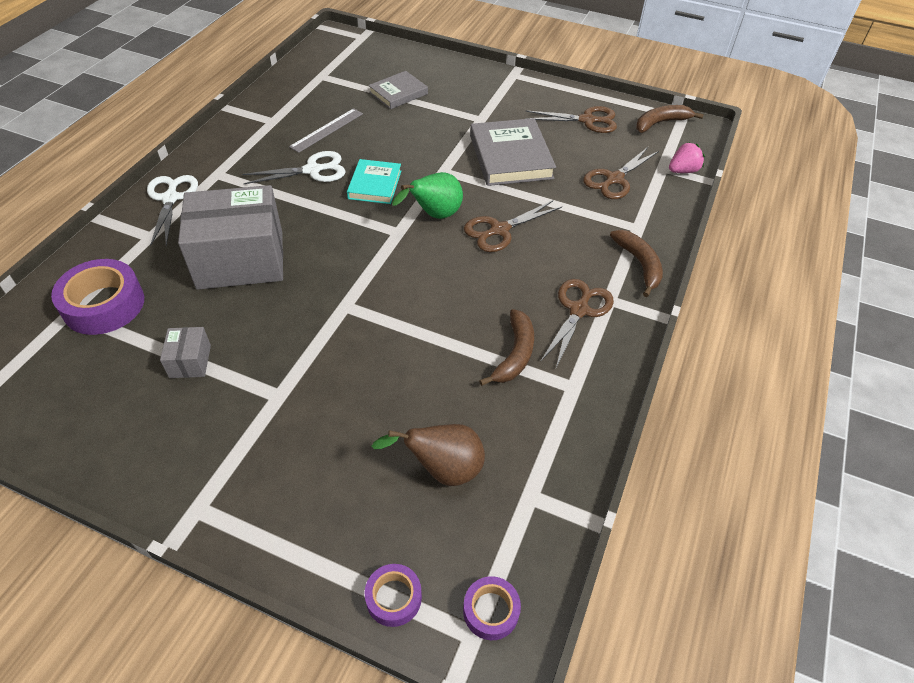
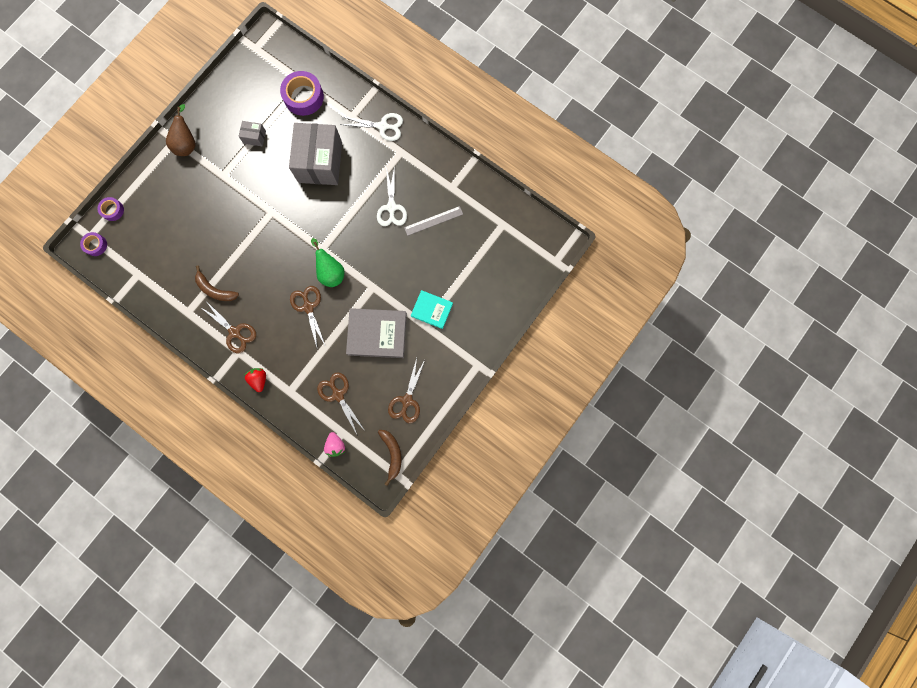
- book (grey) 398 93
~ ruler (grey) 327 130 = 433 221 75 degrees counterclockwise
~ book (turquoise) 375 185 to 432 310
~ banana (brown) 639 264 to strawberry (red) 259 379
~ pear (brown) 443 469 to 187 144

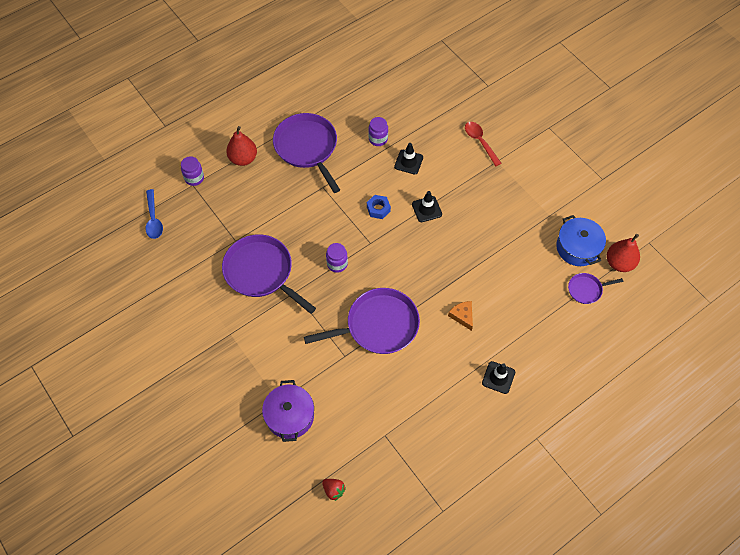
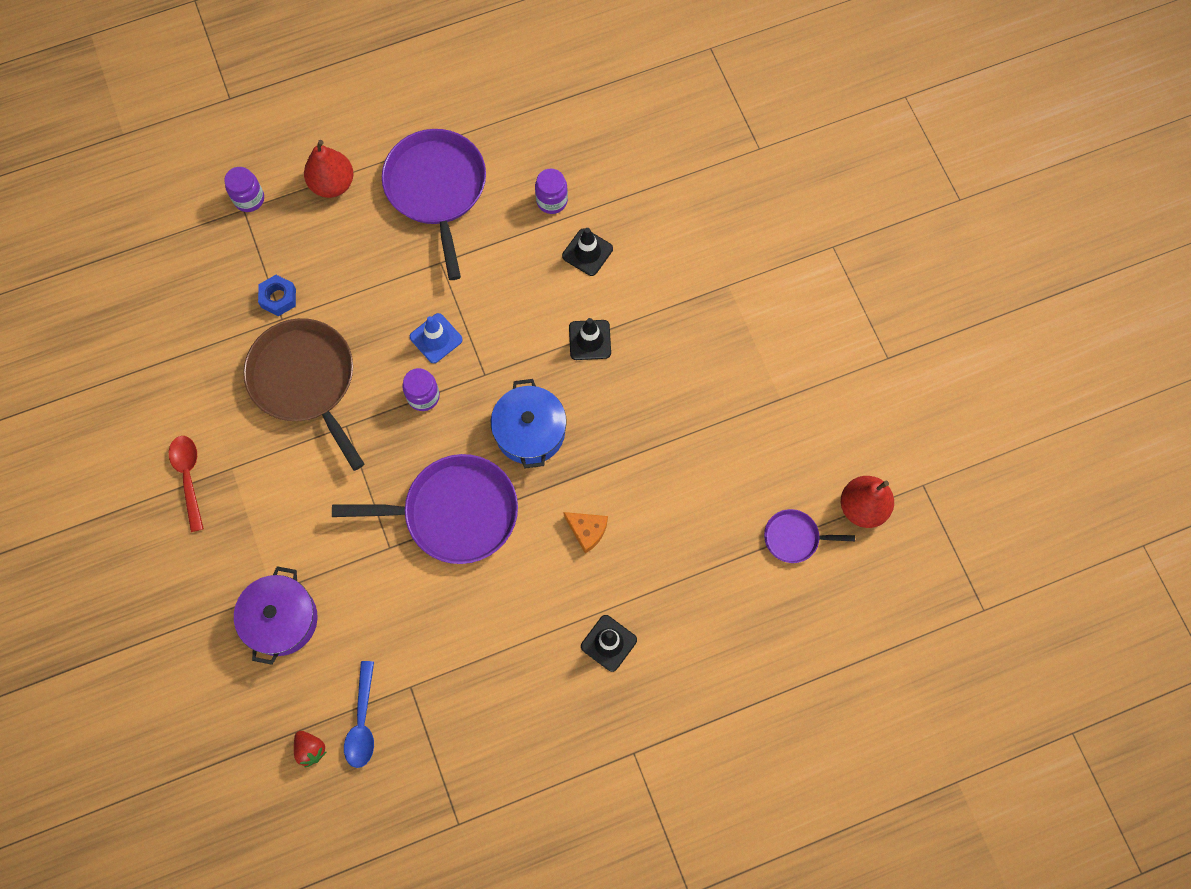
~ spoon (red) 480 142 to 188 477
~ spoon (blue) 153 219 to 362 722
~ nut (blue) 378 209 to 278 298
~ pot (blue) 577 247 to 530 431
~ pan (purple) 261 272 to pan (brown) 305 380
~ cheese (orange) 462 316 = 587 530 135 degrees clockwise
+ traffic cone (blue) 436 338

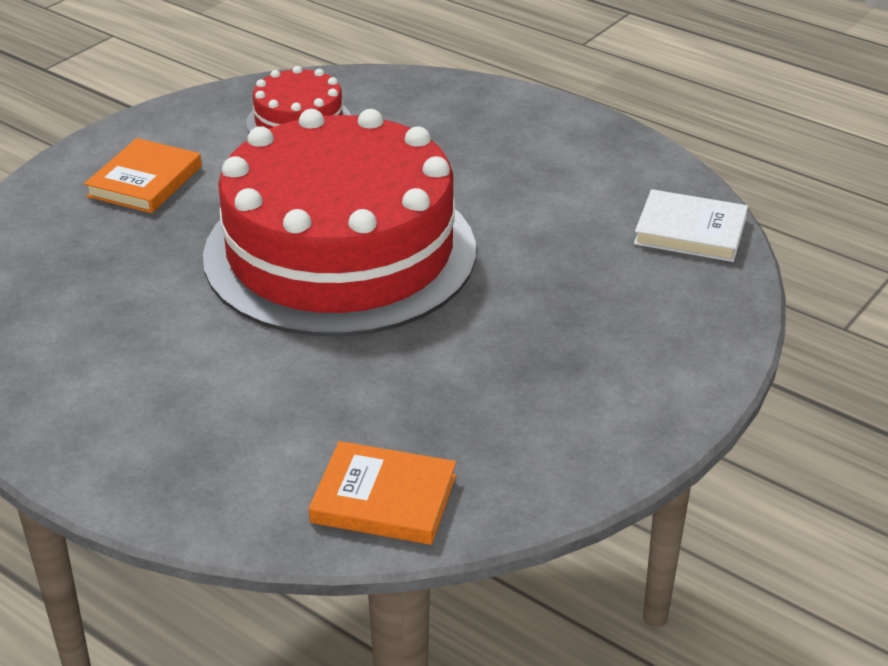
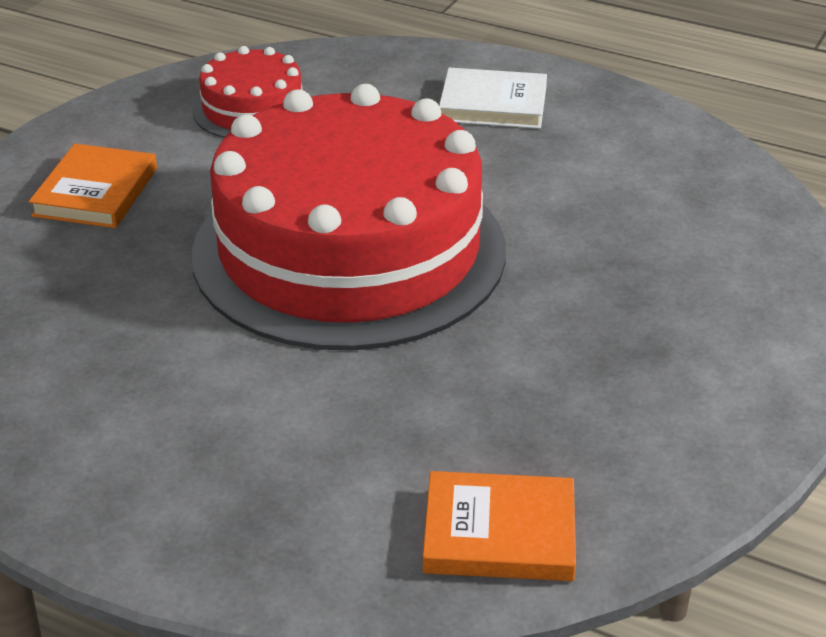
~ book (white) 690 231 to 493 104

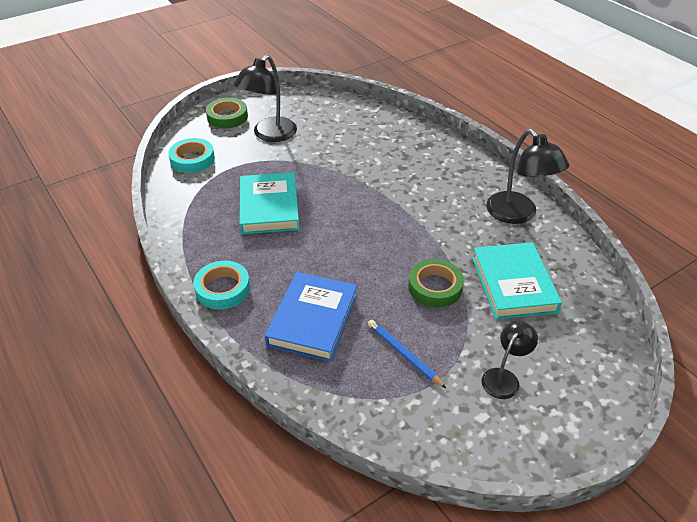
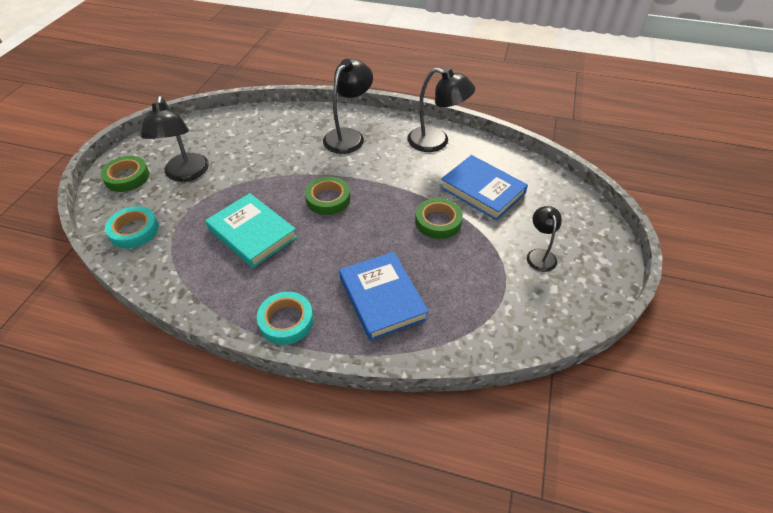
~ book (turquoise) 513 284 to book (blue) 482 190
- pencil (blue) 404 354
+ lamp (black) 348 136
+ tape (green) 328 199

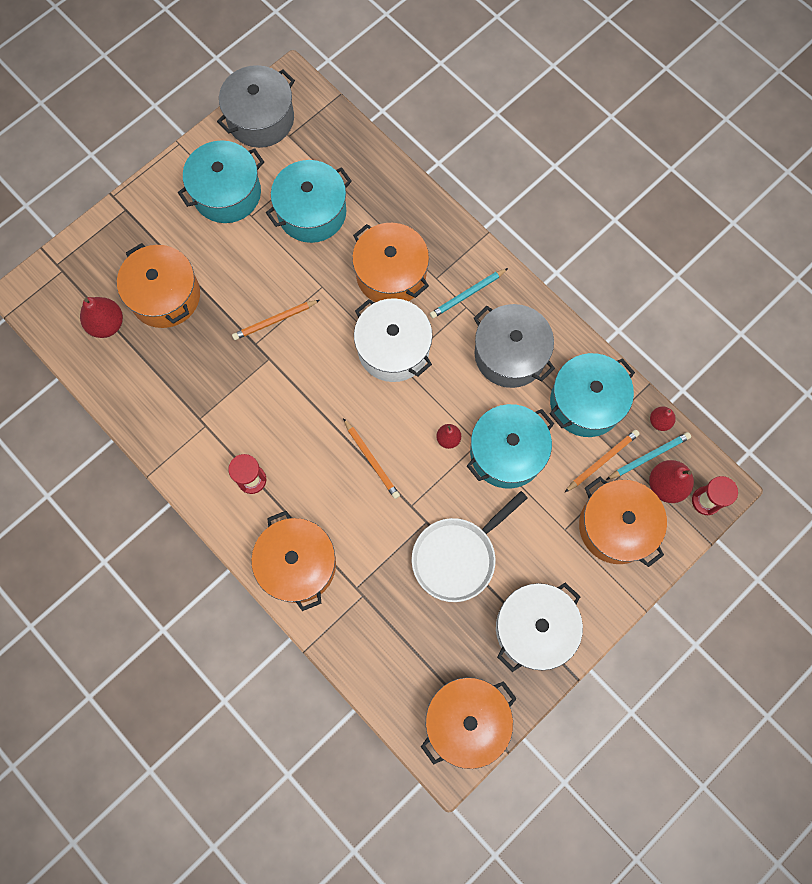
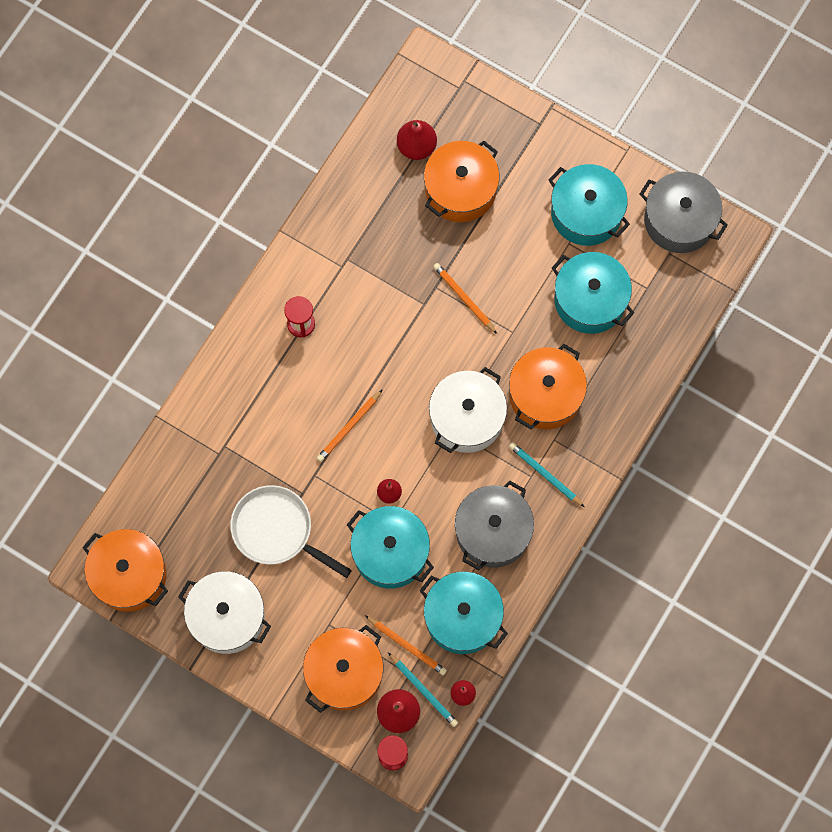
- pot (orange) 298 564

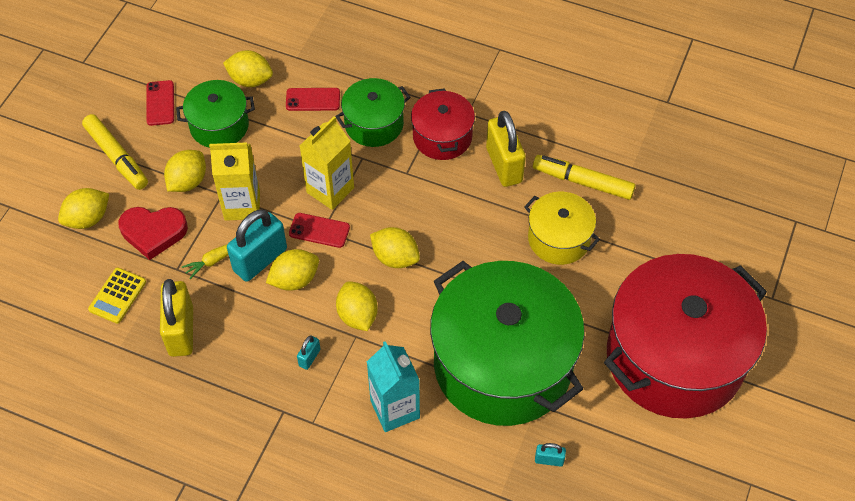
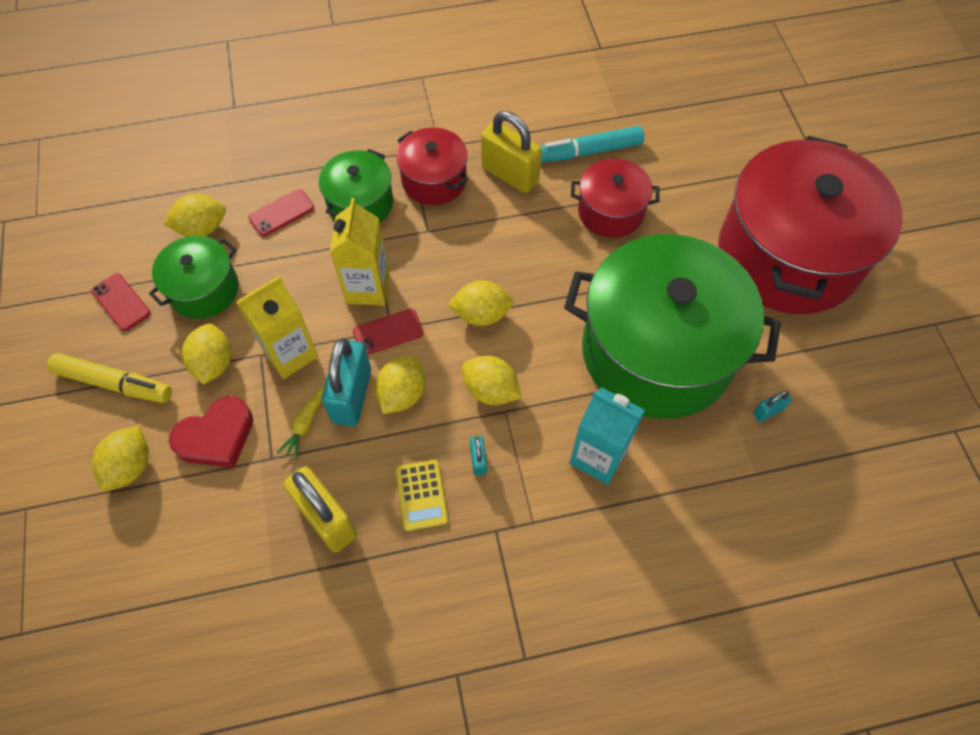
~ marker (yellow) 582 182 to marker (turquoise) 589 151
~ pot (yellow) 559 239 to pot (red) 610 211
~ calculator (yellow) 117 296 to 422 495

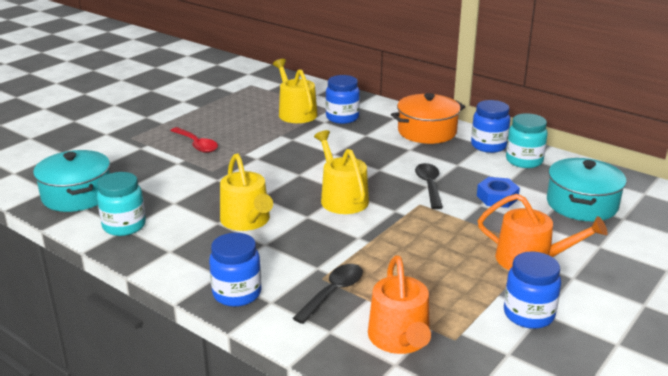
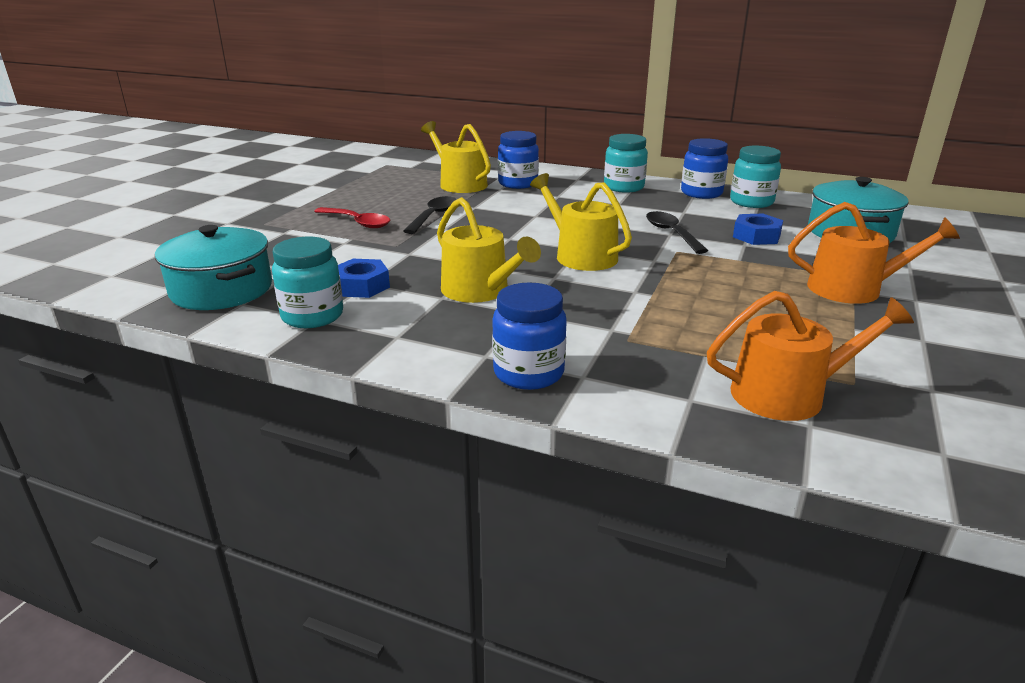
~ pot (orange) 427 131 to jar (turquoise) 623 187
- jar (blue) 528 314
~ watering can (orange) 400 339 = 788 394 75 degrees counterclockwise
~ spoon (black) 333 292 to 434 216
+ nut (blue) 361 286

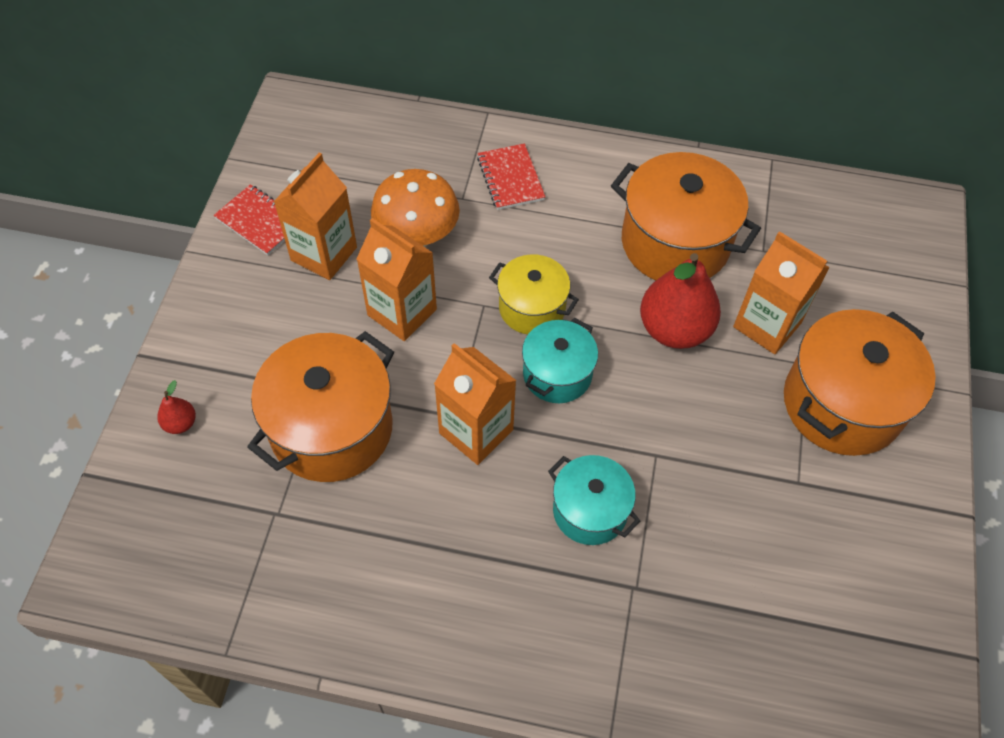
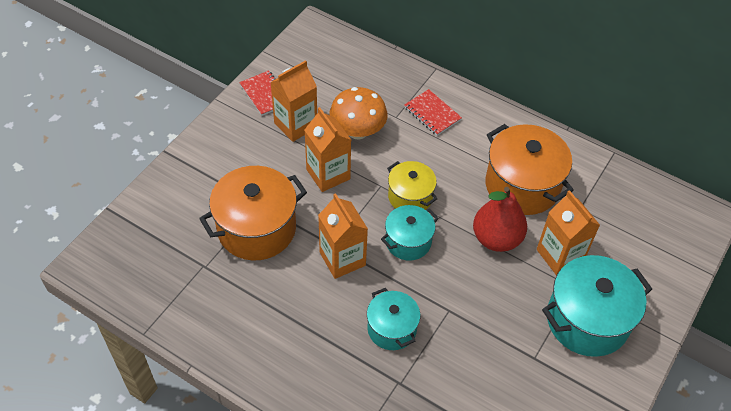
~ notebook (red) 510 178 = 432 114 45 degrees counterclockwise
~ pot (orange) 842 404 to pot (turquoise) 587 320
- pear (red) 180 423

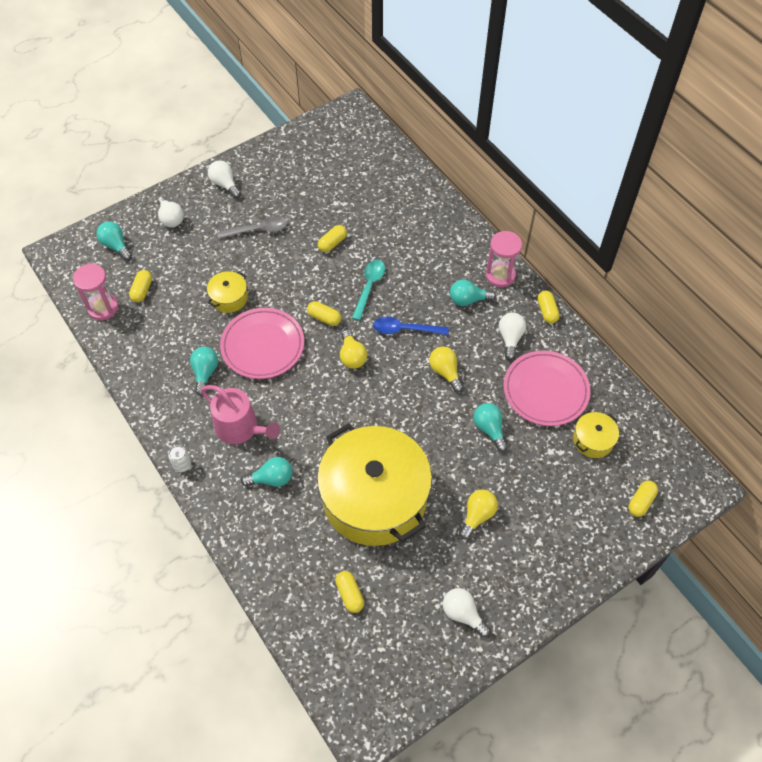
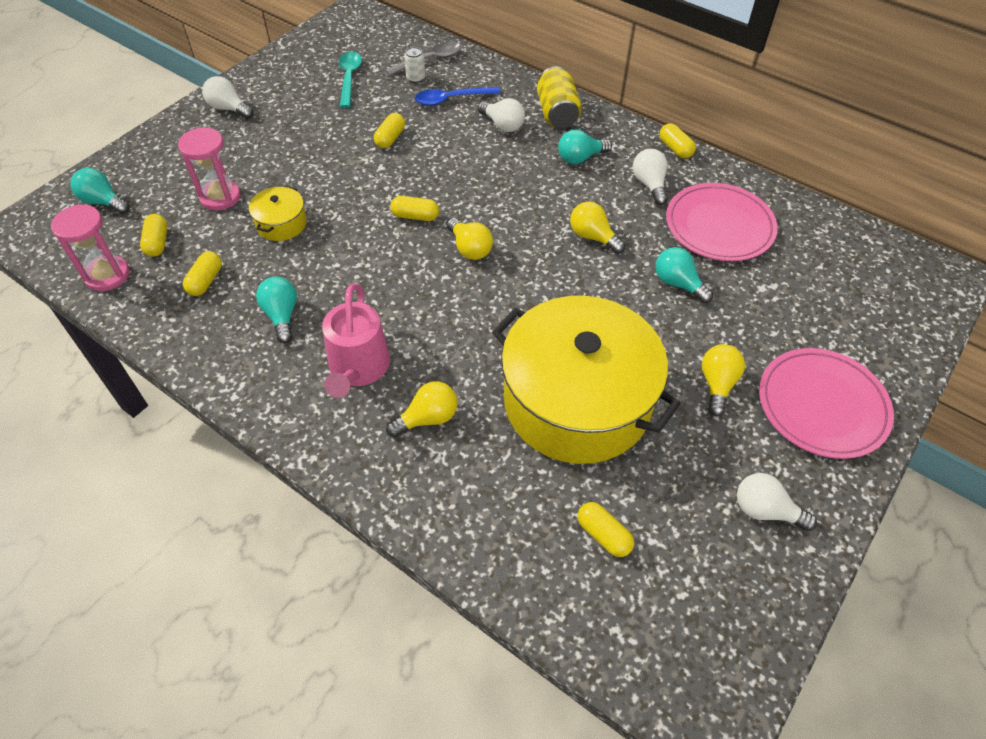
~ light bulb (white) 171 218 to 502 125
~ spoon (grey) 258 230 to 429 60
~ hourglass (pink) 500 275 to 220 197
~ spoon (turquoise) 369 287 to 349 78
~ plate (pink) 262 345 to 822 406
~ spoon (blue) 404 329 to 451 99
~ watering can (pink) 240 428 = 358 368 75 degrees clockwise
- pot (yellow) 593 440
~ can (white) 182 465 to 415 78
~ light bulb (turquoise) 272 479 to light bulb (yellow) 427 418
~ capsule (yellow) 641 502 to 205 281
+ can (yellow) 557 113

